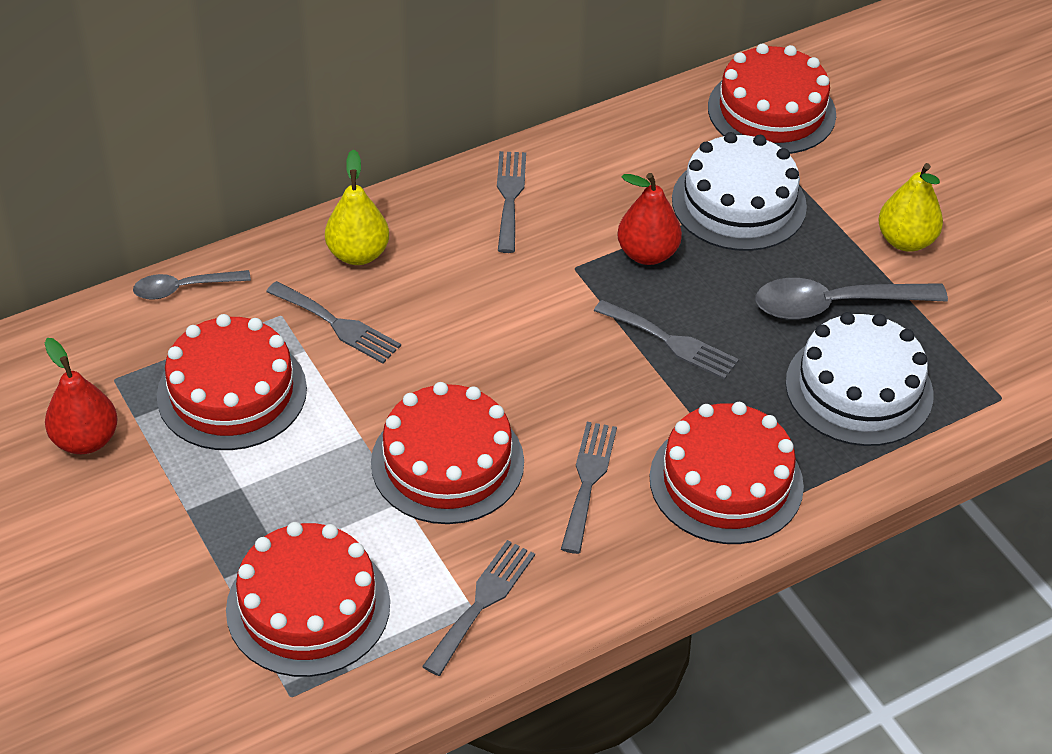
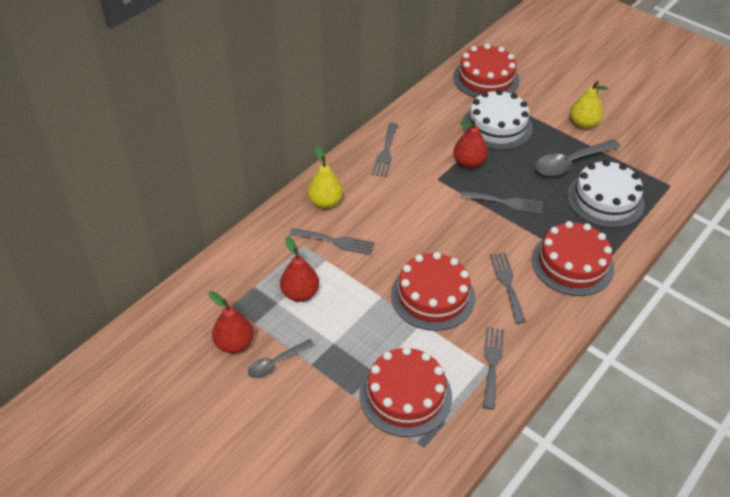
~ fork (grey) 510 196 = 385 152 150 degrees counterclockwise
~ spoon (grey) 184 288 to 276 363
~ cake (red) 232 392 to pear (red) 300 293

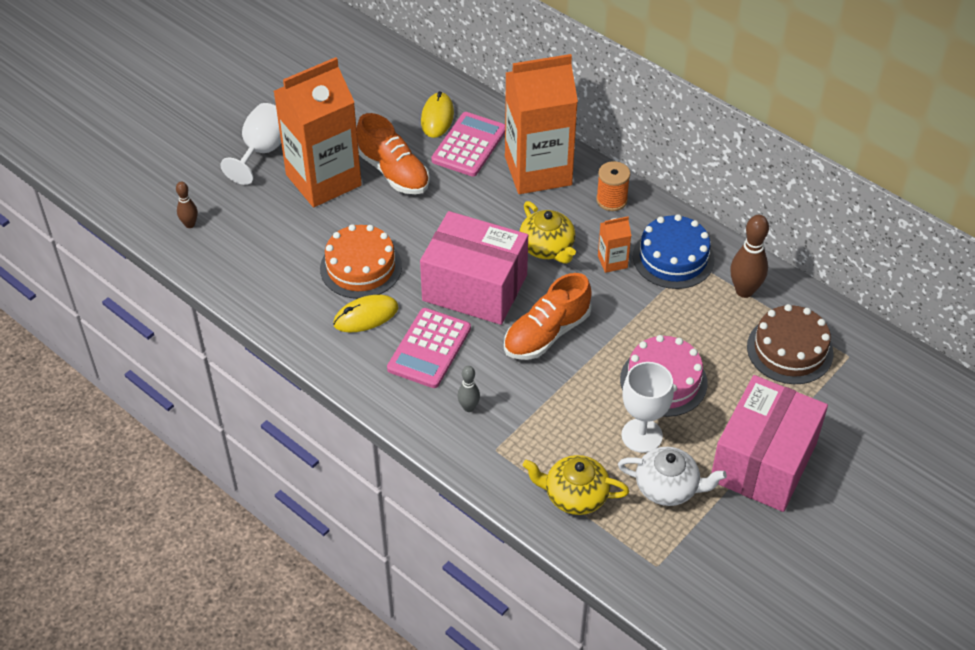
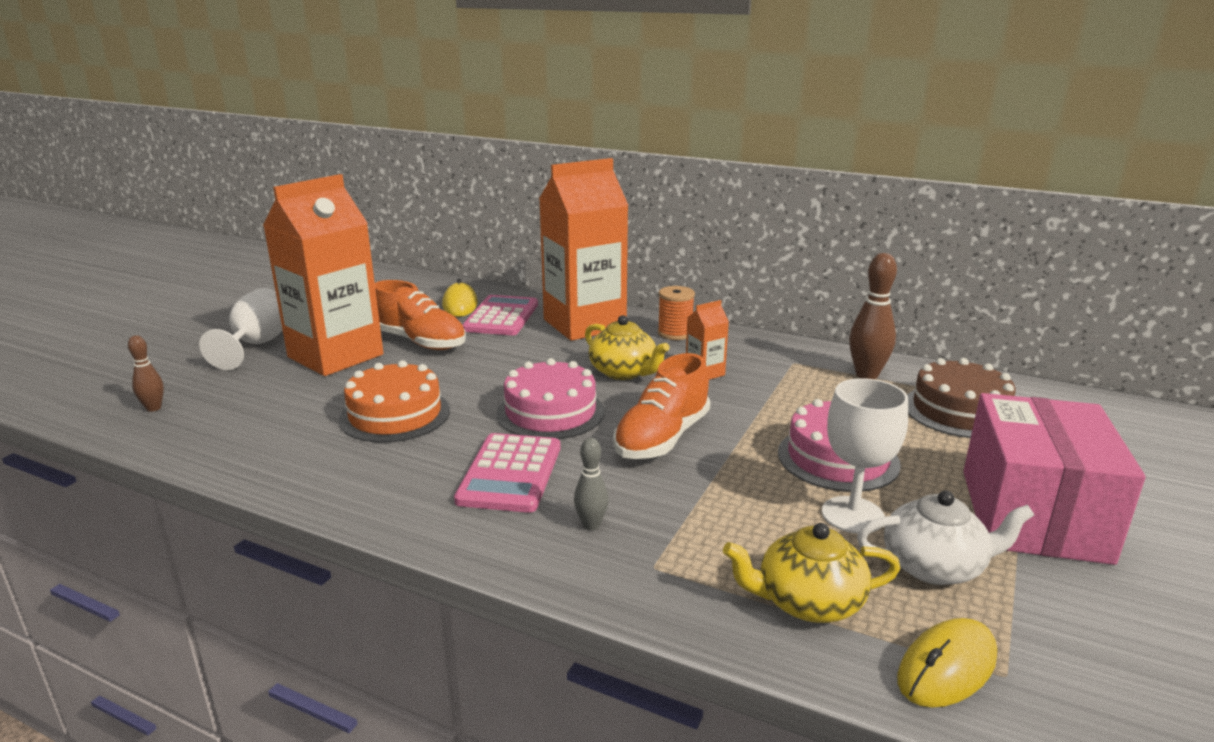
~ box (pink) 475 287 to cake (pink) 550 412
- cake (blue) 673 258
~ mouse (yellow) 366 316 to 947 667

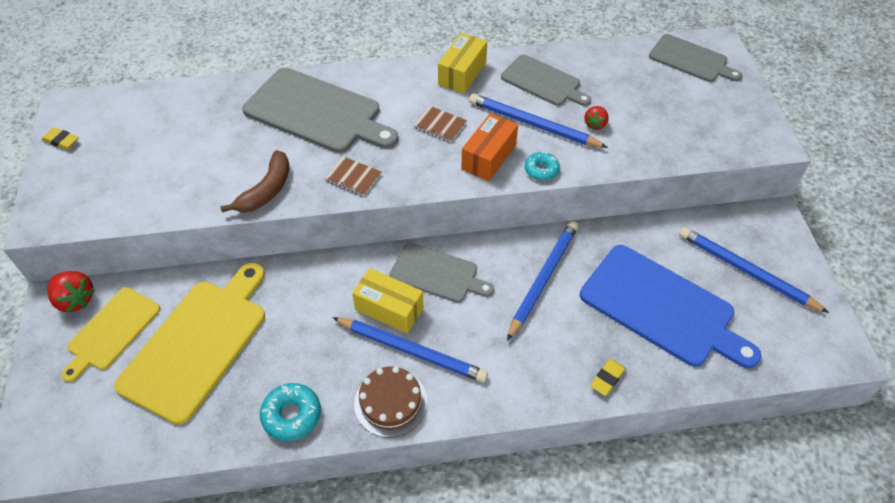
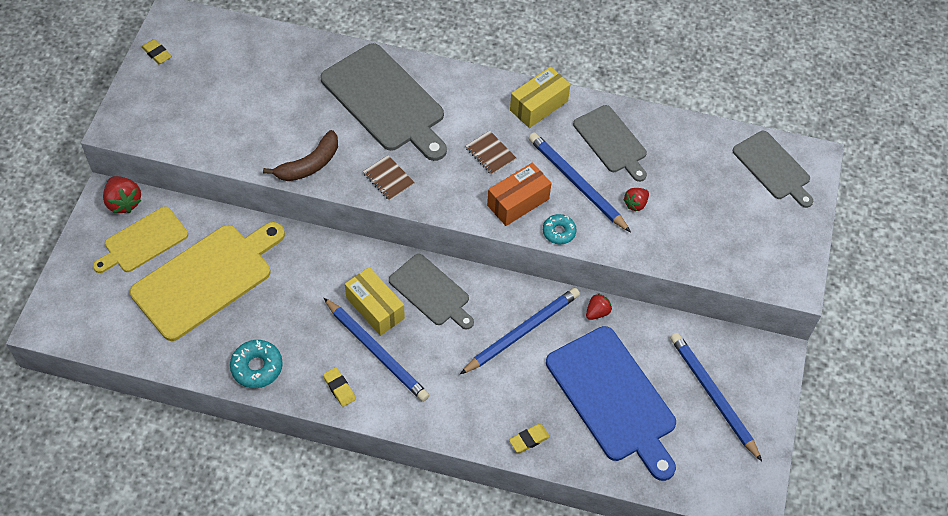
~ cake (brown) 390 402 to eraser (yellow) 339 388
+ strawberry (red) 597 312

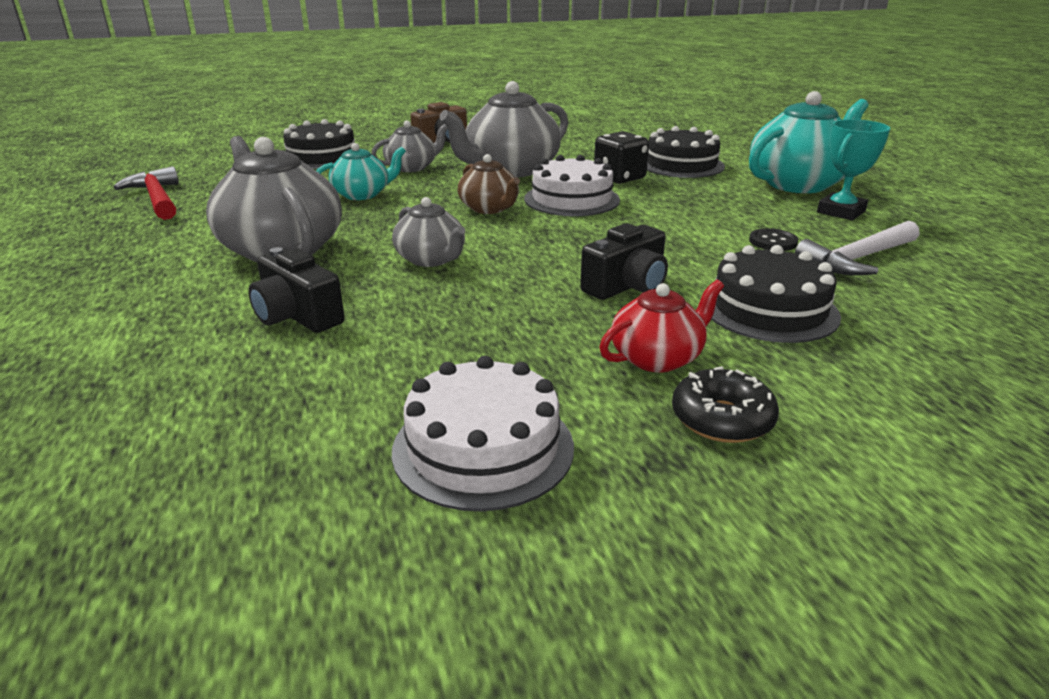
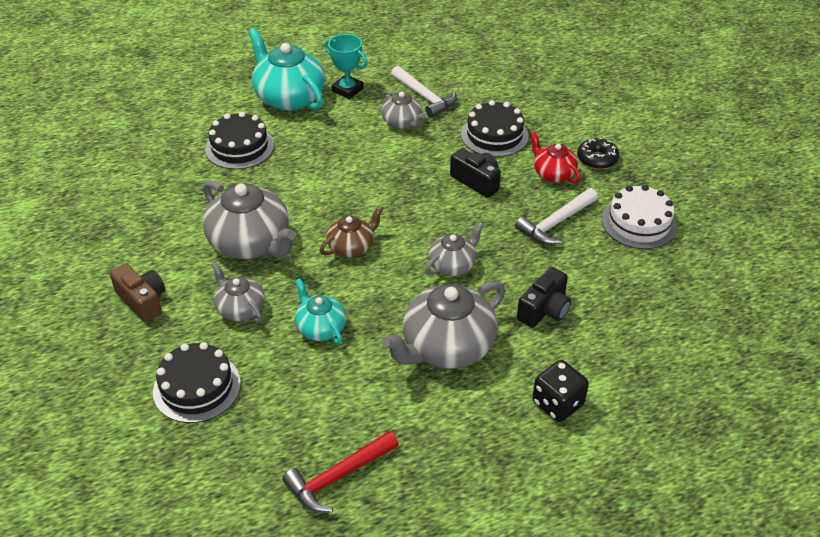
~ dice (black) 619 178 to 557 404
- cake (white) 571 199
~ button (black) 773 242 to teapot (grey) 402 123
+ hammer (white) 555 223

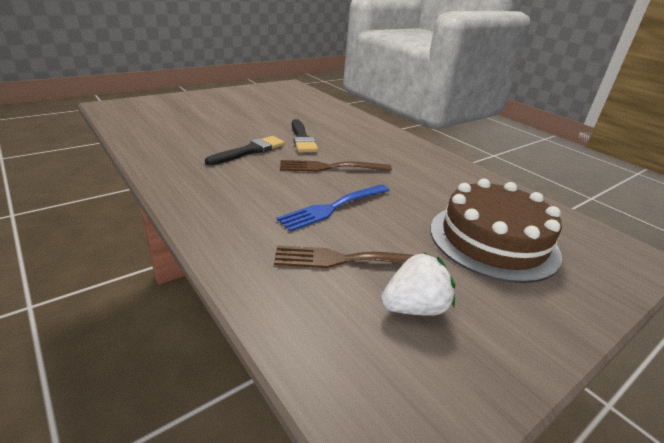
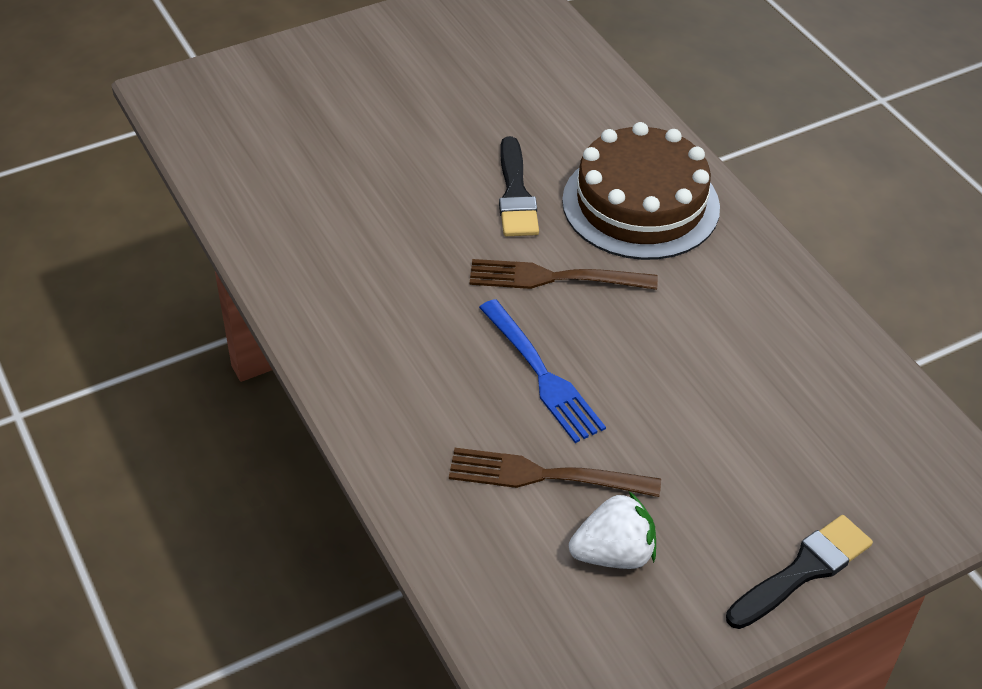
~ brush (black) 250 151 to 803 570
~ cake (brown) 493 240 to 640 204
~ fork (blue) 333 207 = 542 375 90 degrees counterclockwise

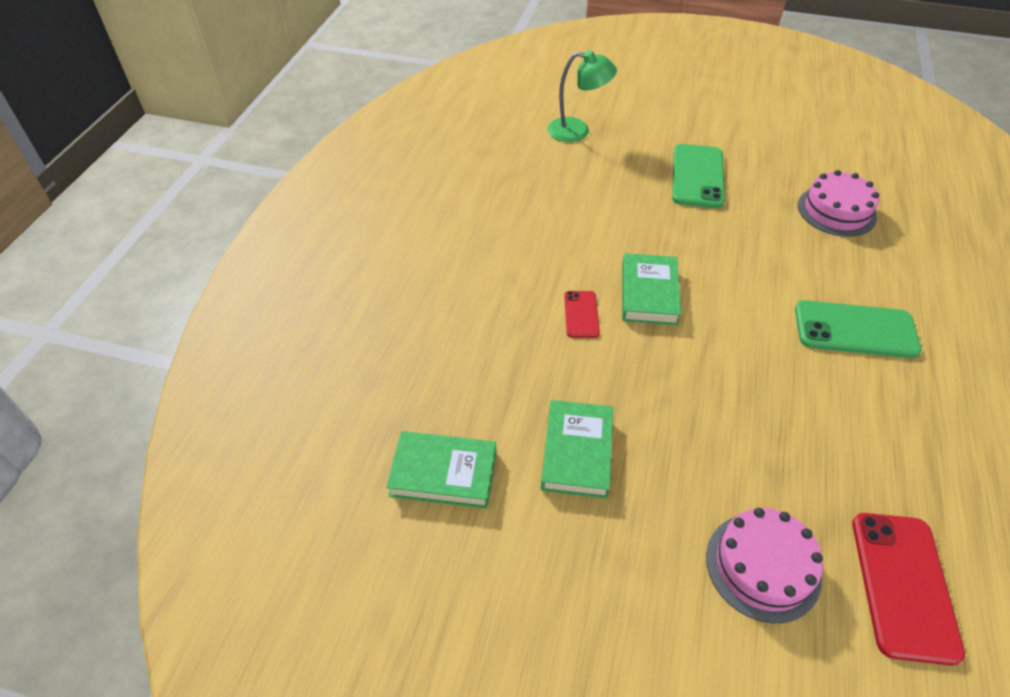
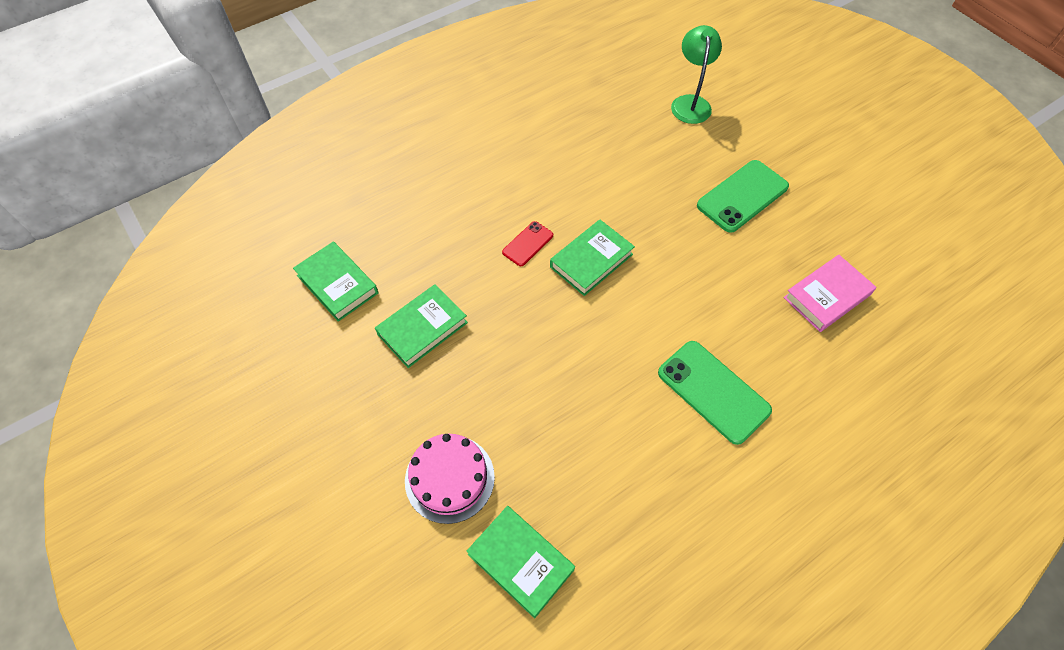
~ lamp (green) 577 131 = 690 103 135 degrees counterclockwise
~ cake (pink) 836 211 to book (pink) 827 296
~ phone (red) 903 585 to book (green) 520 562

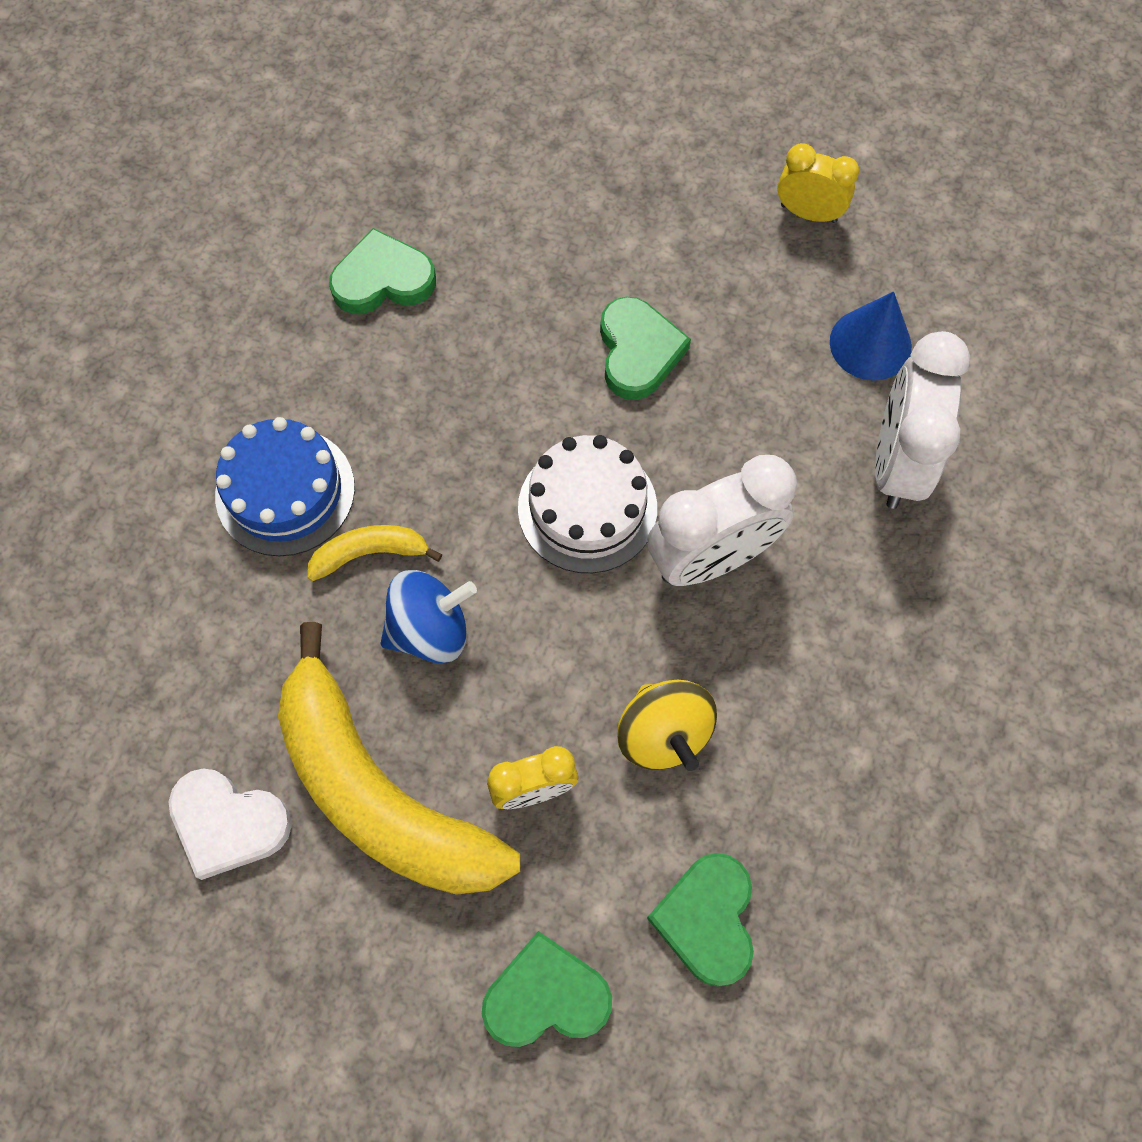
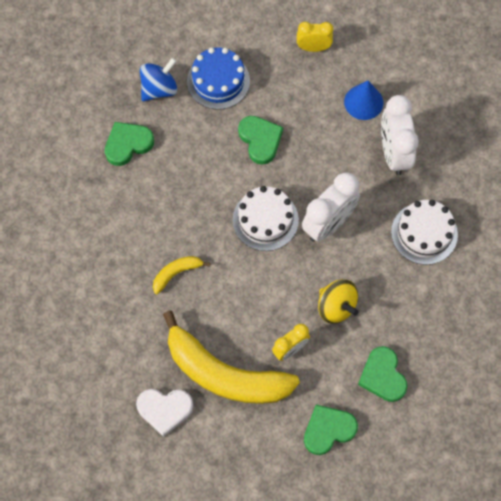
~ cake (blue) 285 491 to 218 81
~ spinning top (blue) 430 630 to 159 89
+ cake (white) 424 233

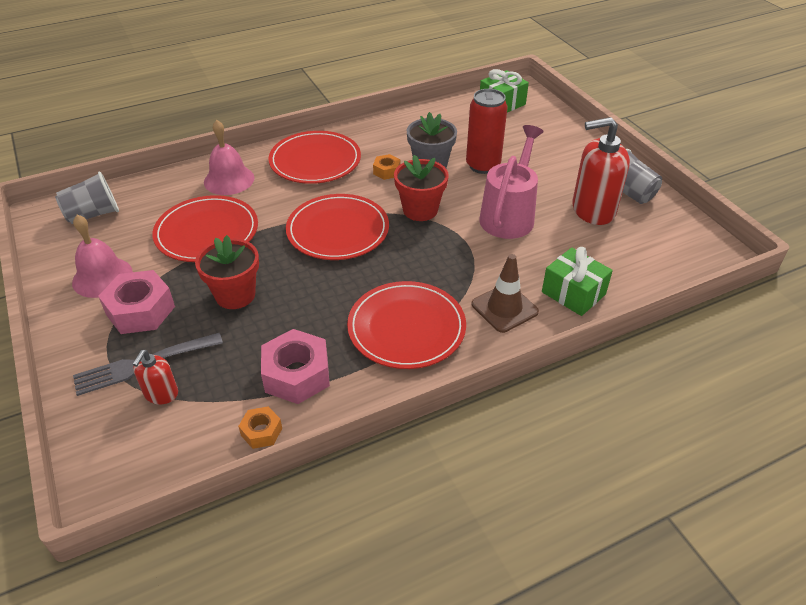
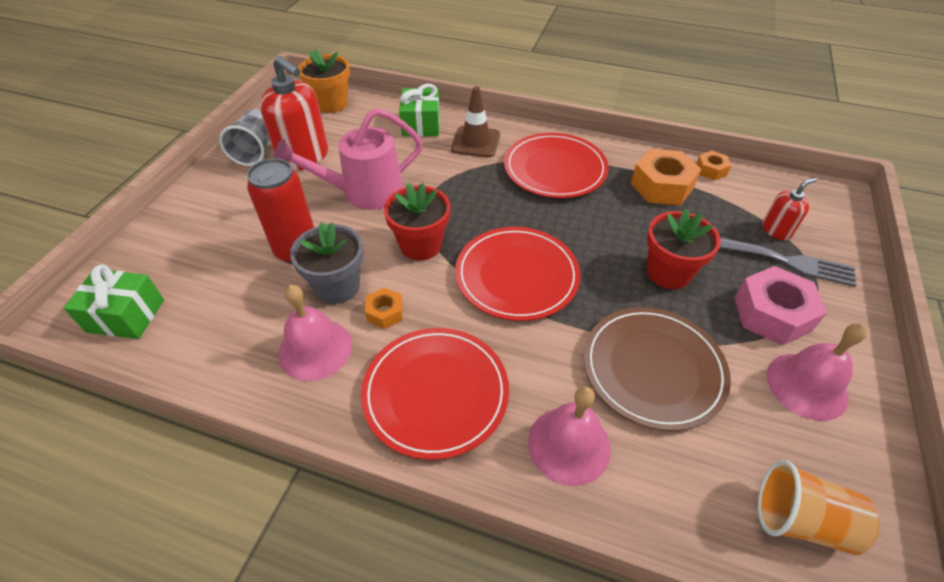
~ cup (grey) 93 214 to cup (orange) 800 520
~ plate (red) 207 232 to plate (brown) 653 369
~ nut (pink) 297 375 to nut (orange) 661 186
+ flower pot (orange) 331 104
+ bell (pink) 315 349

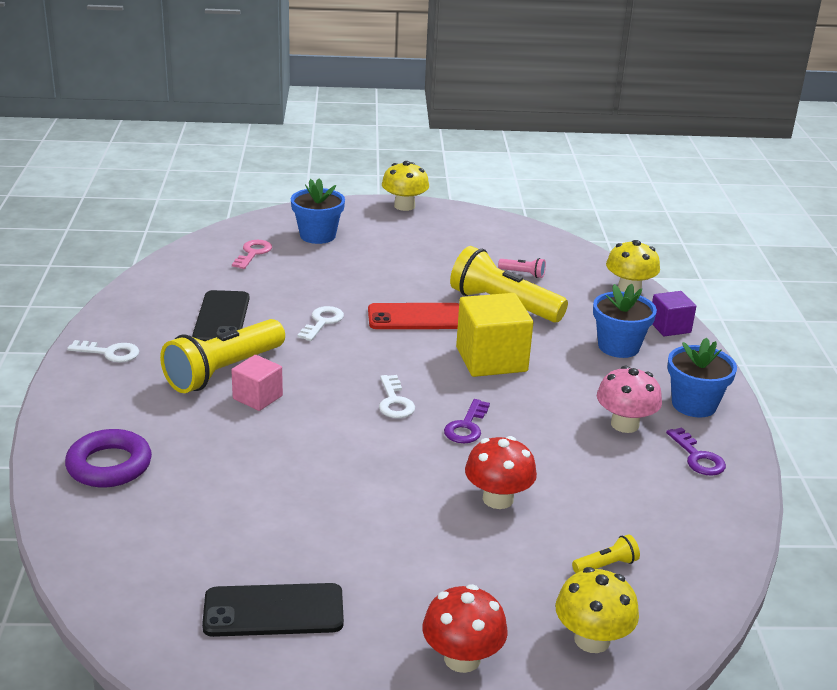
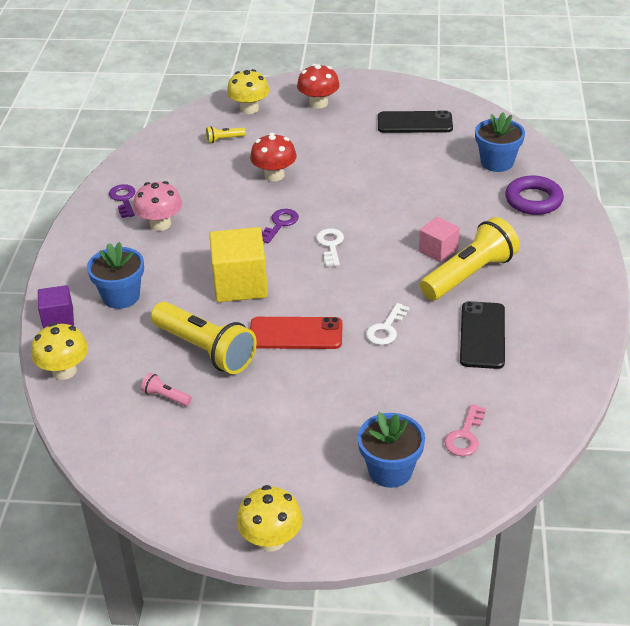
~ flower pot (blue) 694 404 to 497 162
- key (white) 110 353

